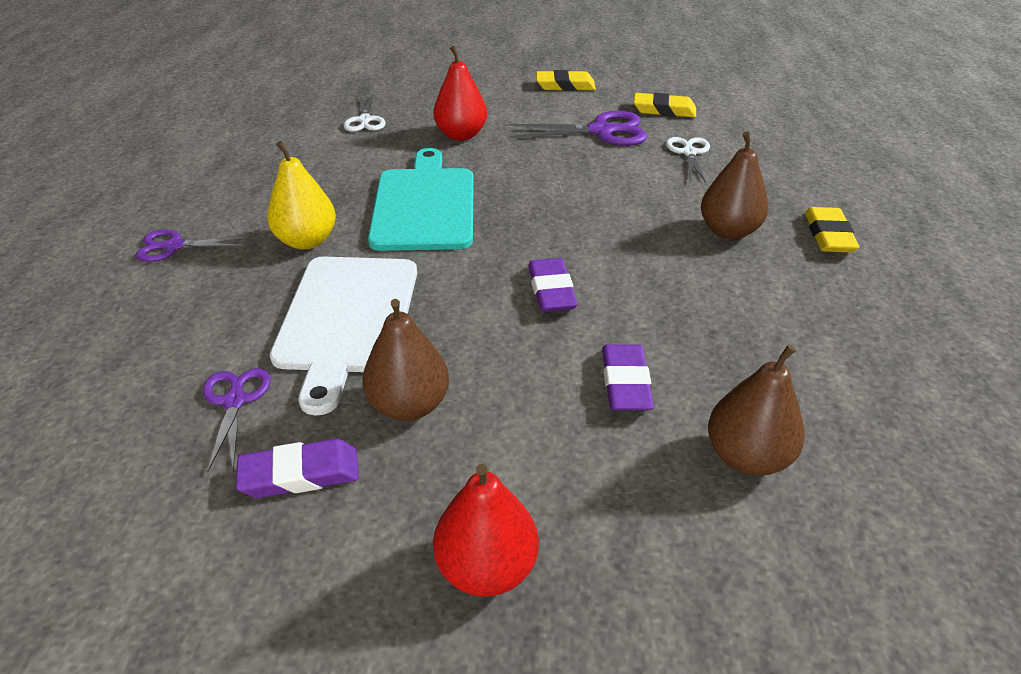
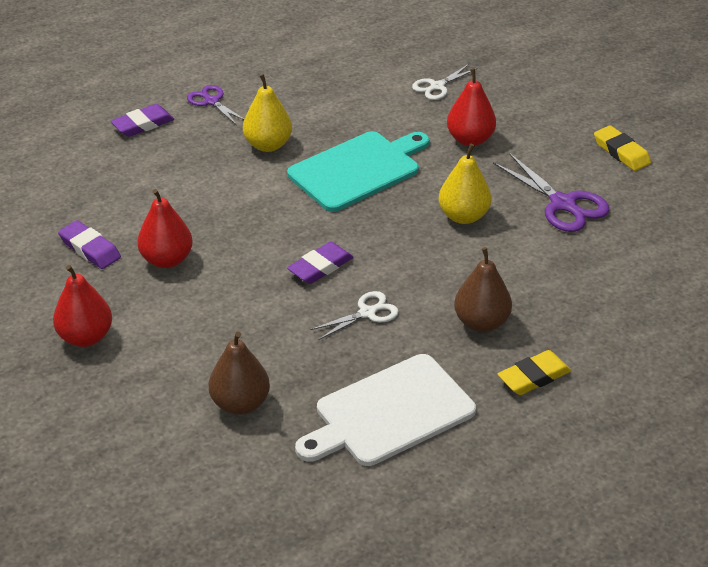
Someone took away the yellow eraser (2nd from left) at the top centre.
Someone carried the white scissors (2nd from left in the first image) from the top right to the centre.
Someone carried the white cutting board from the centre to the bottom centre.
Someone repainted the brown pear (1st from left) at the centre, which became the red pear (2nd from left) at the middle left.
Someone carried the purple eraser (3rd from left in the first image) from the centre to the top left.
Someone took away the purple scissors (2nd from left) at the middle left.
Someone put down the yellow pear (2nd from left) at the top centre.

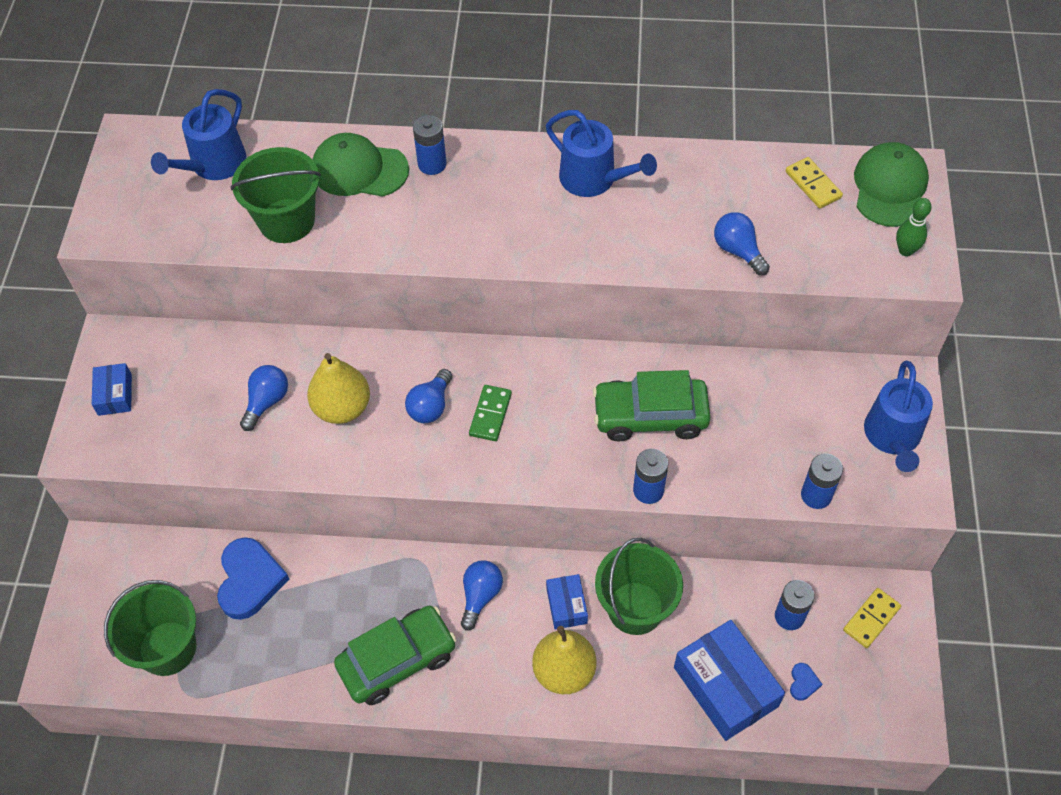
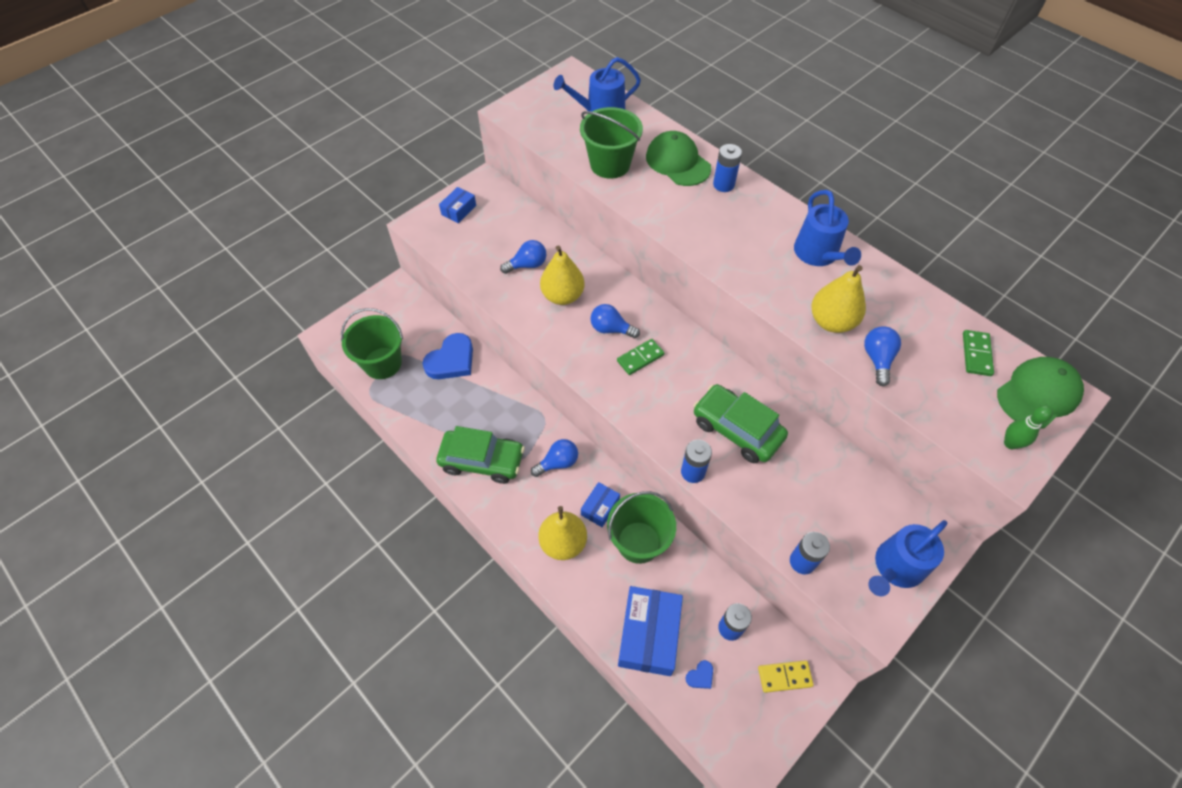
Someone repainted the yellow domino (1st from left) at the top right, which became the green domino (2nd from left) at the middle right.
Someone rotated the blue light bulb (2nd from left in the first image) at the centre by 45 degrees clockwise.
Someone put down the yellow pear (3rd from left) at the middle right.

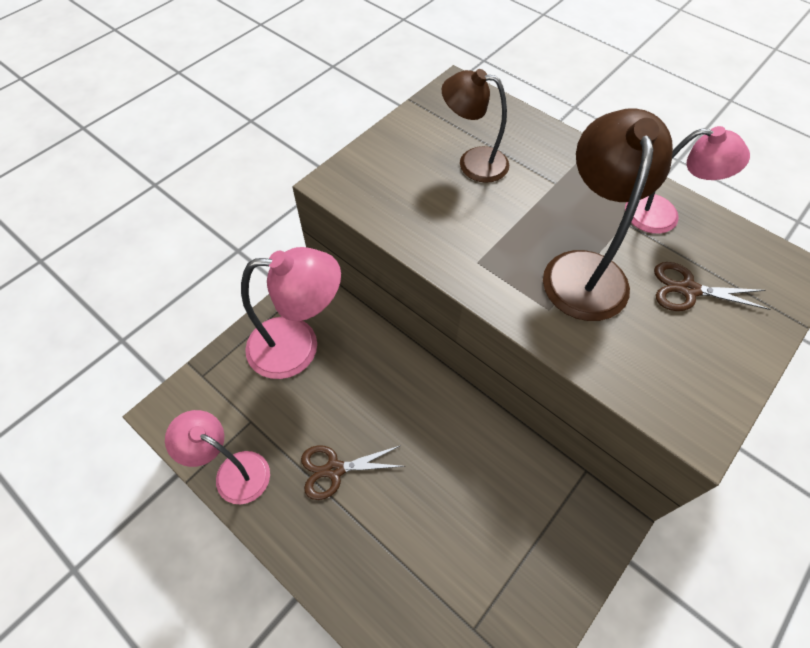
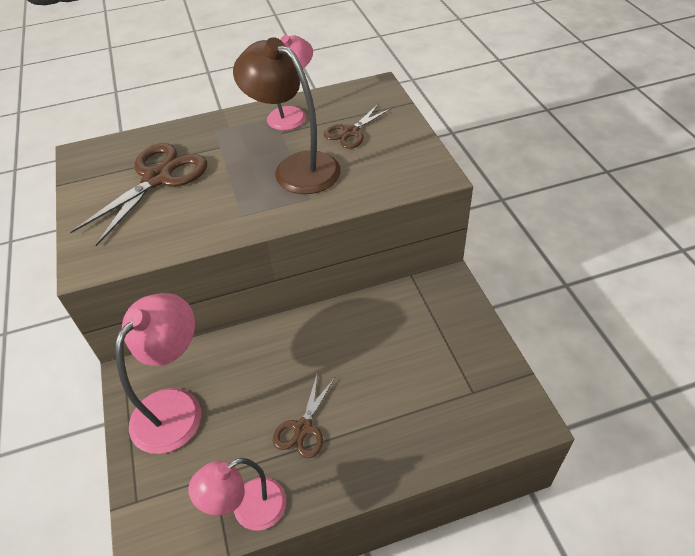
Someone swapped the brown lamp (1st from left) at the top centre for the brown scissors (1st from left) at the middle left.

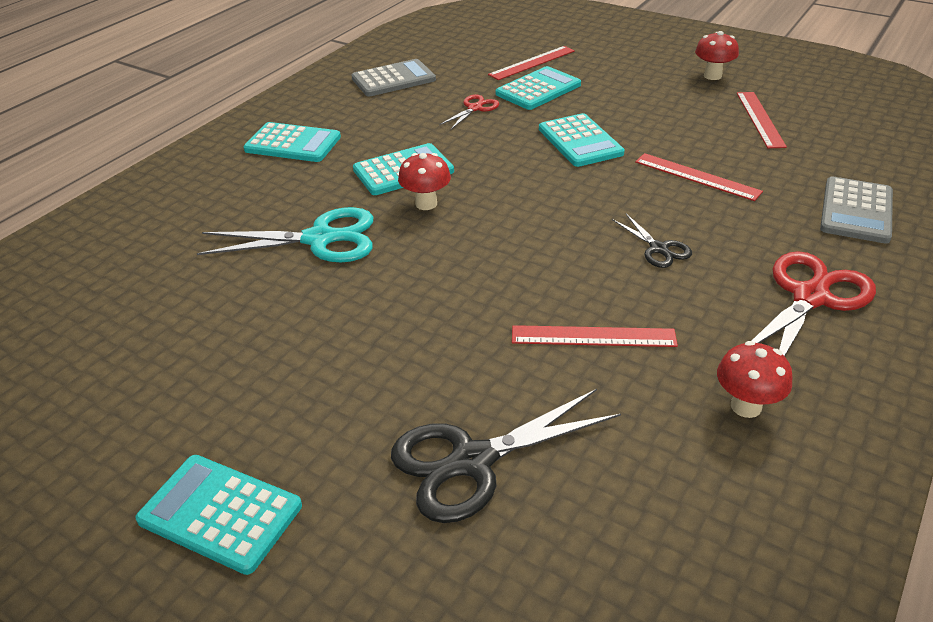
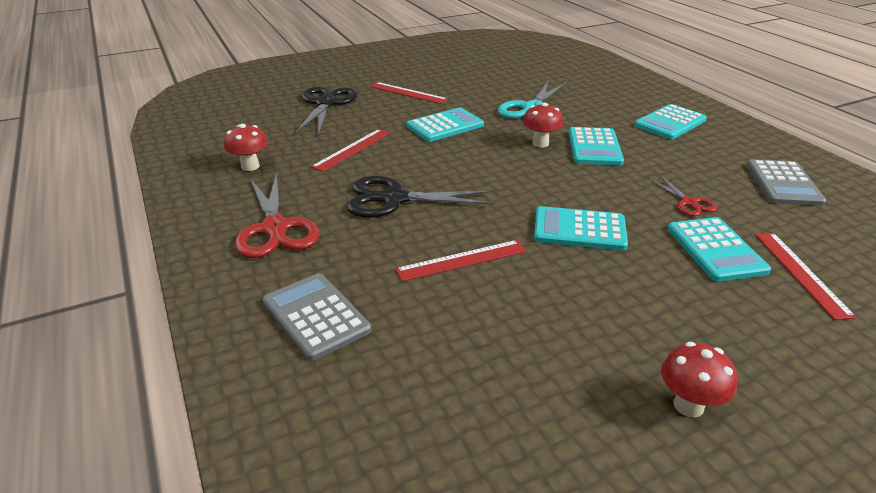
Someone carried the red ruler (4th from left in the first image) from the top right to the top centre.
Someone scaled the black scissors (2nd from left) at the middle right by 1.91.
Someone carried the turquoise calculator (1st from left) from the bottom left to the top centre.

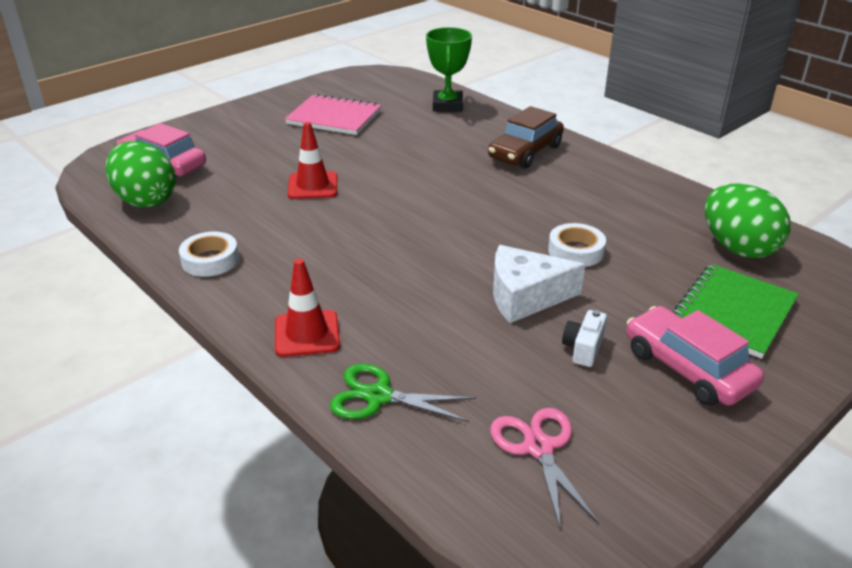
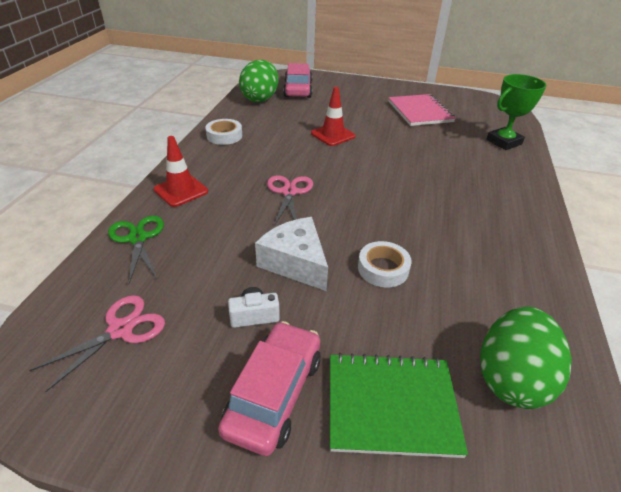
Someone took away the brown car at the top centre.
Someone put down the pink scissors (2nd from left) at the centre.

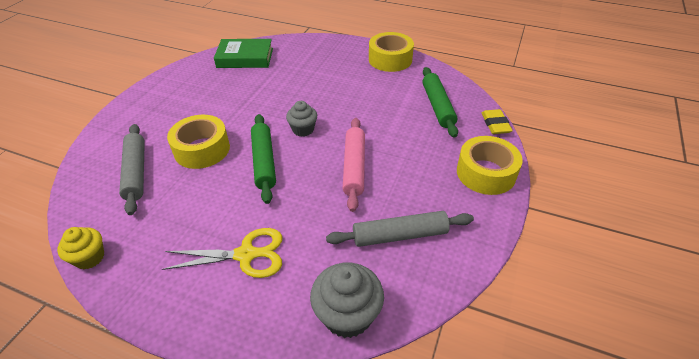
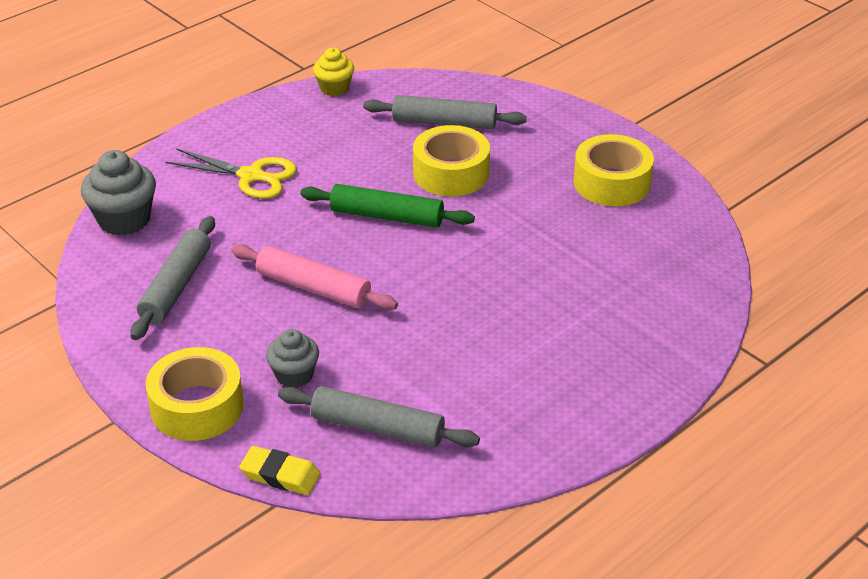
Someone carried the yellow tape (2nd from left in the first image) from the top centre to the top right.
Someone took away the green book at the top centre.
Someone repainted the green rolling pin (2nd from left) at the top centre, which became the grey rolling pin (2nd from left) at the bottom centre.
Someone carried the grey cupcake (1st from left in the first image) from the top centre to the centre.
Someone rotated the yellow scissors at the bottom left by 90 degrees counterclockwise.

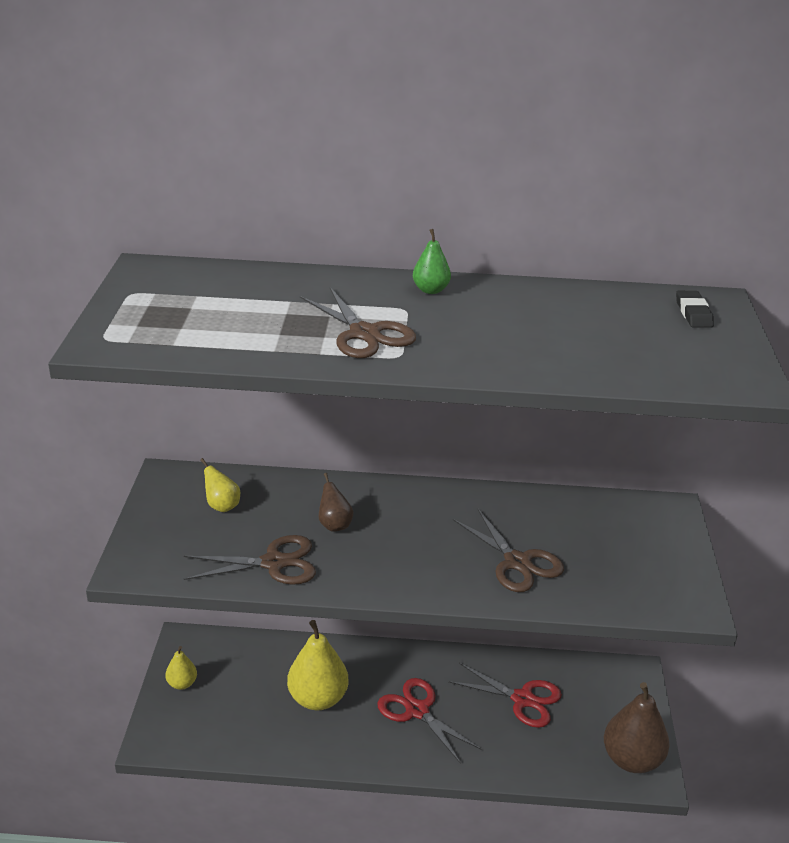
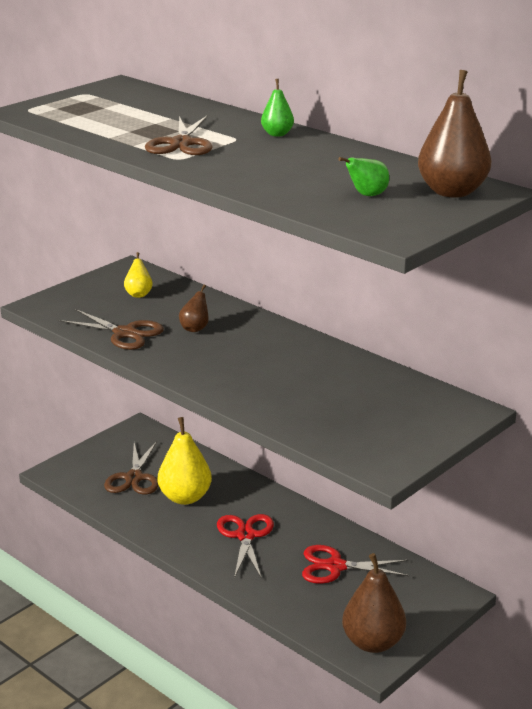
Someone swapped the black eraser at the middle right for the brown pear (3rd from left) at the top right.
Someone carried the brown scissors (3rd from left in the first image) from the centre to the middle left.
Someone took away the yellow pear (1st from left) at the bottom left.
Someone rotated the red scissors (2nd from left) at the bottom centre by 120 degrees clockwise.
Someone put down the green pear (2nd from left) at the top right.

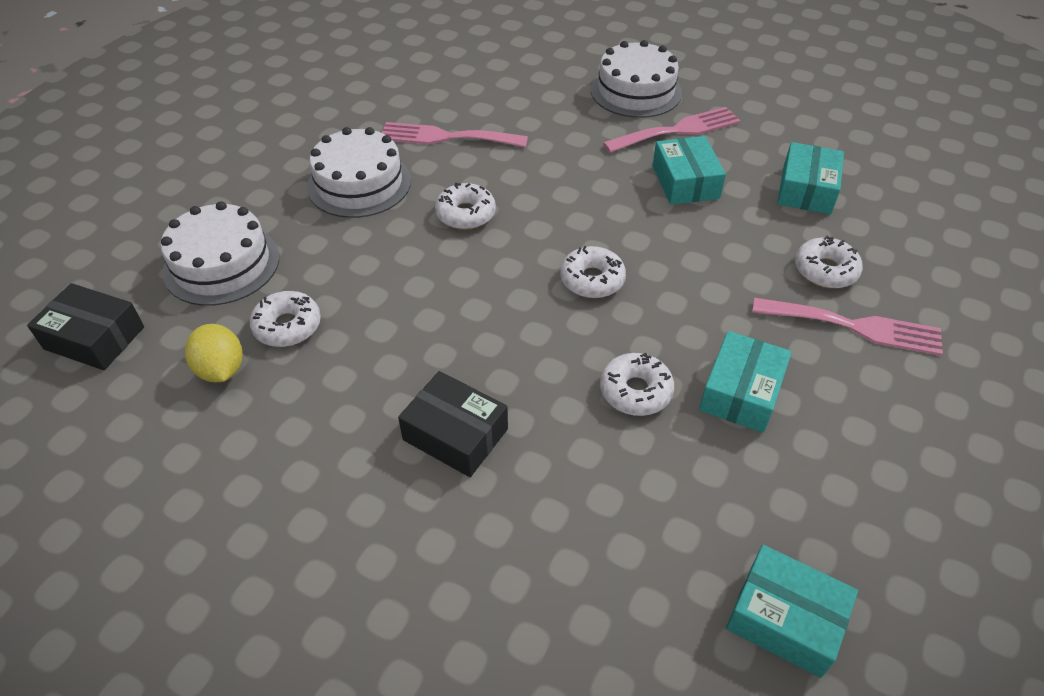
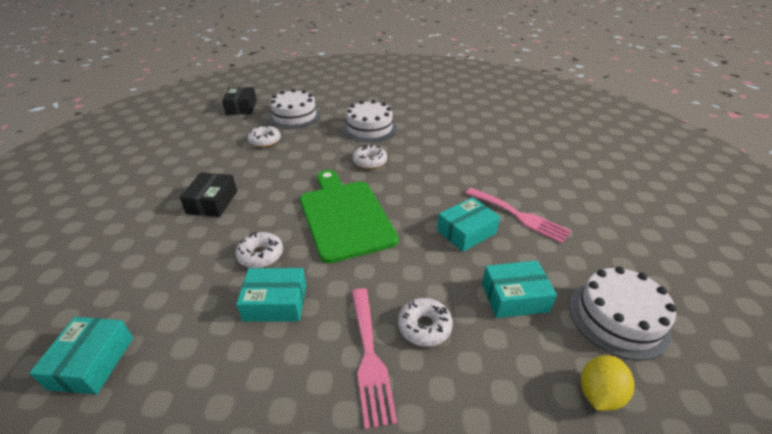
Someone carried the white cake (3rd from left) from the top centre to the bottom right.
Someone took away the pink fork (1st from left) at the top centre.
Someone swapped the white donut (3rd from left) at the centre for the green cutting board at the centre.
Someone carried the yellow lemon from the middle left to the bottom right.

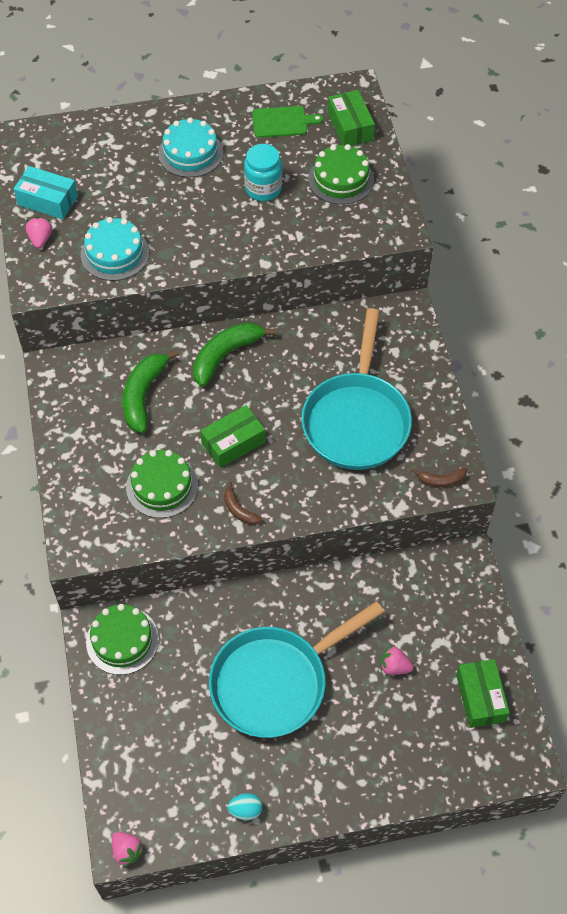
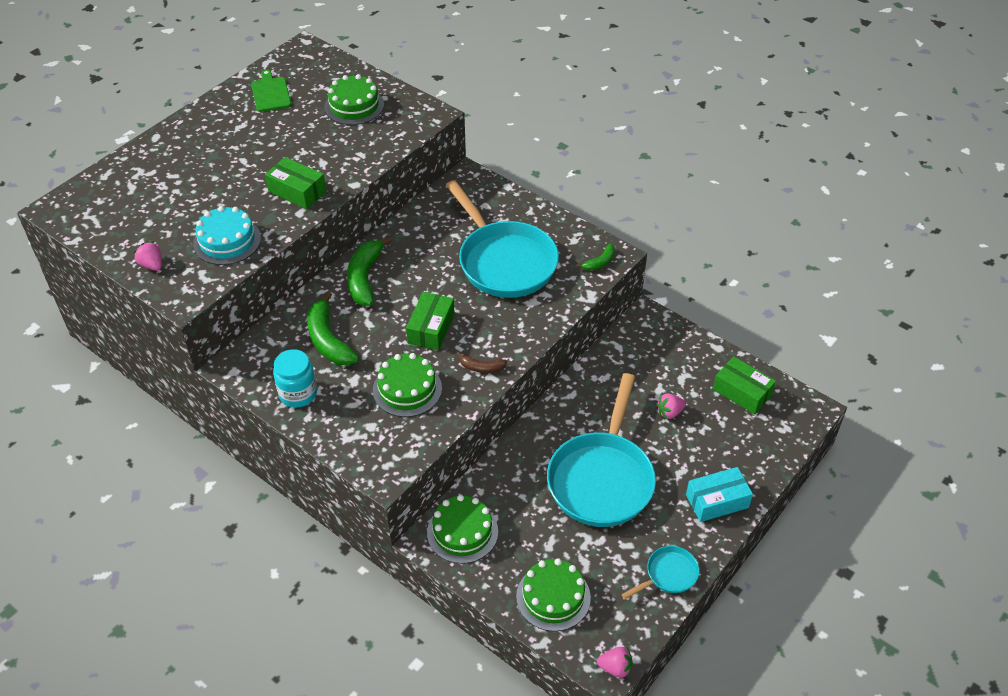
Someone carried the green box (2nd from left in the first image) from the top centre to the top left.
Someone rotated the green cutting board at the top centre by 60 degrees counterclockwise.
Someone took away the turquoise cake (2nd from left) at the top centre.
Someone carried the turquoise jar from the top centre to the middle left.
Someone carried the turquoise box from the top left to the bottom right.
Someone repainted the brown banana (2nd from left) at the middle right, which became the green banana (3rd from left) at the centre.
Someone swapped the turquoise egg at the bottom centre for the turquoise pan (3rd from left) at the bottom centre.
Someone put down the green cake (4th from left) at the bottom centre.

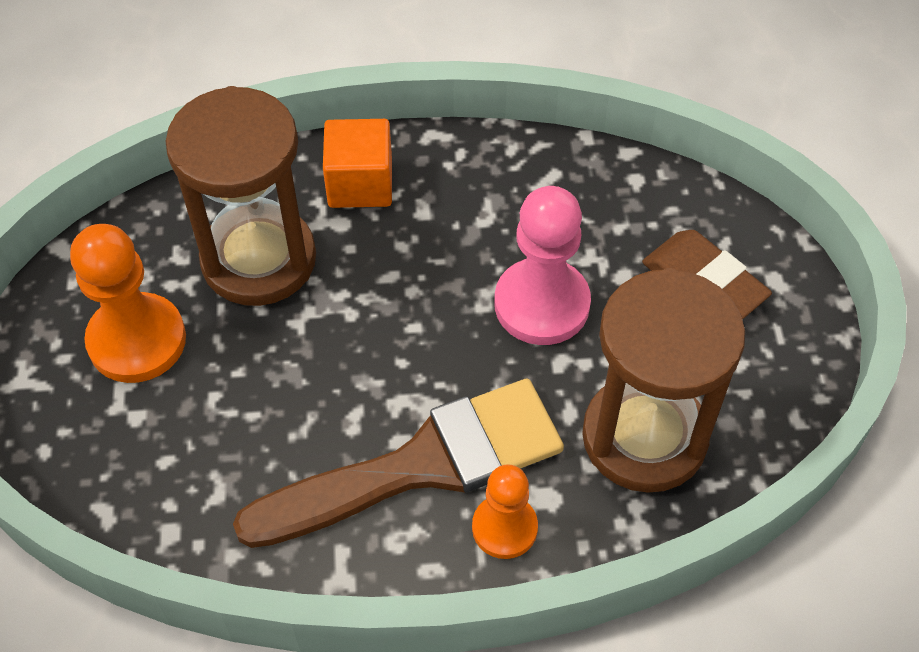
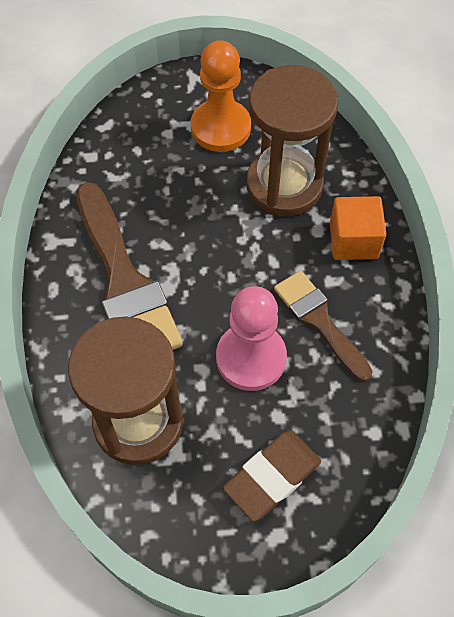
Someone took away the orange pawn (2nd from left) at the bottom centre.
Someone put down the brown brush (2nd from left) at the middle right.

